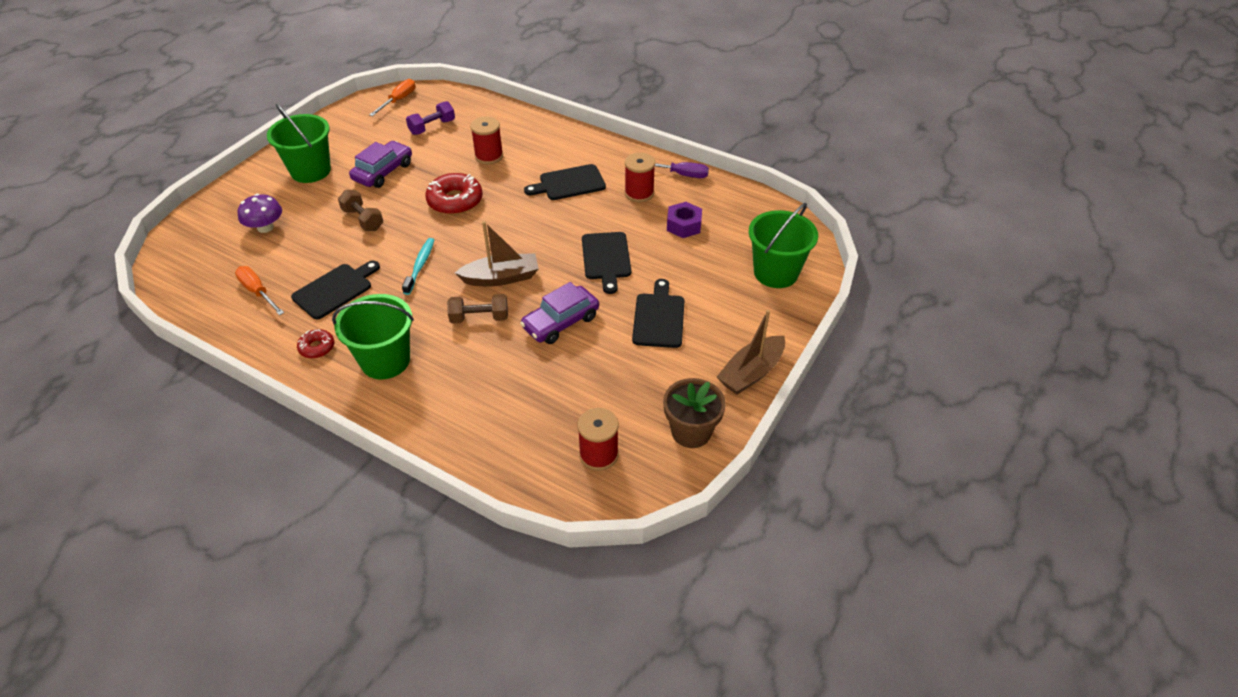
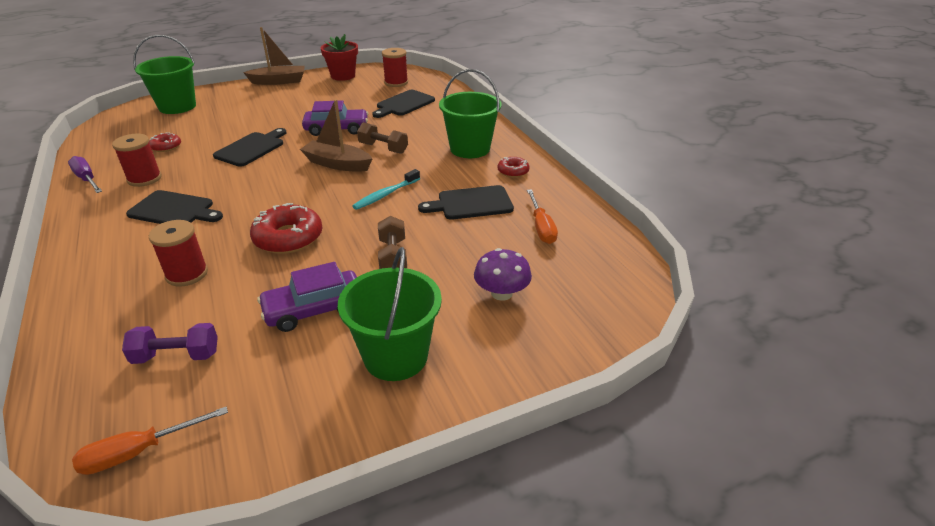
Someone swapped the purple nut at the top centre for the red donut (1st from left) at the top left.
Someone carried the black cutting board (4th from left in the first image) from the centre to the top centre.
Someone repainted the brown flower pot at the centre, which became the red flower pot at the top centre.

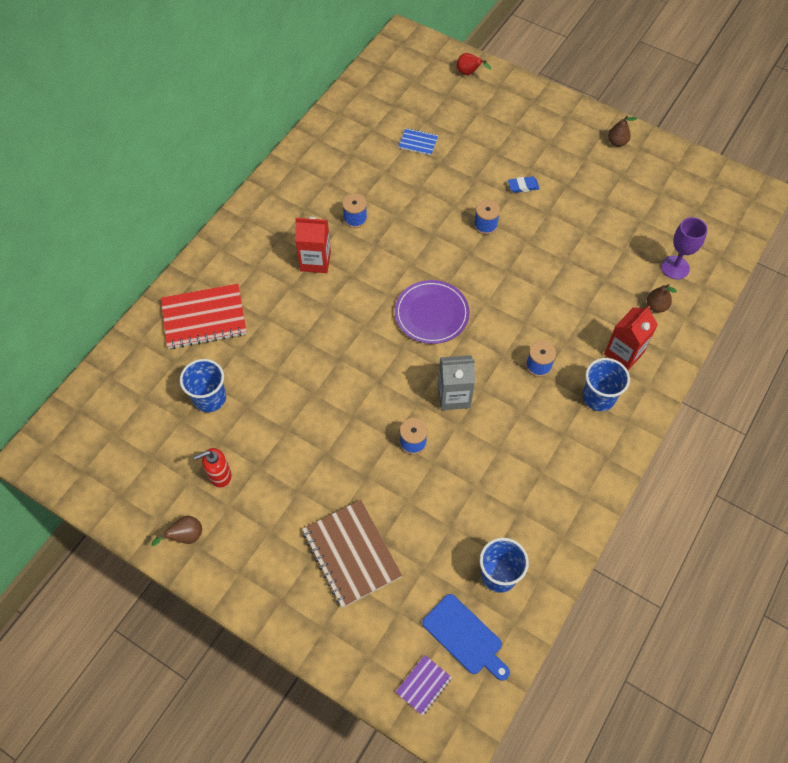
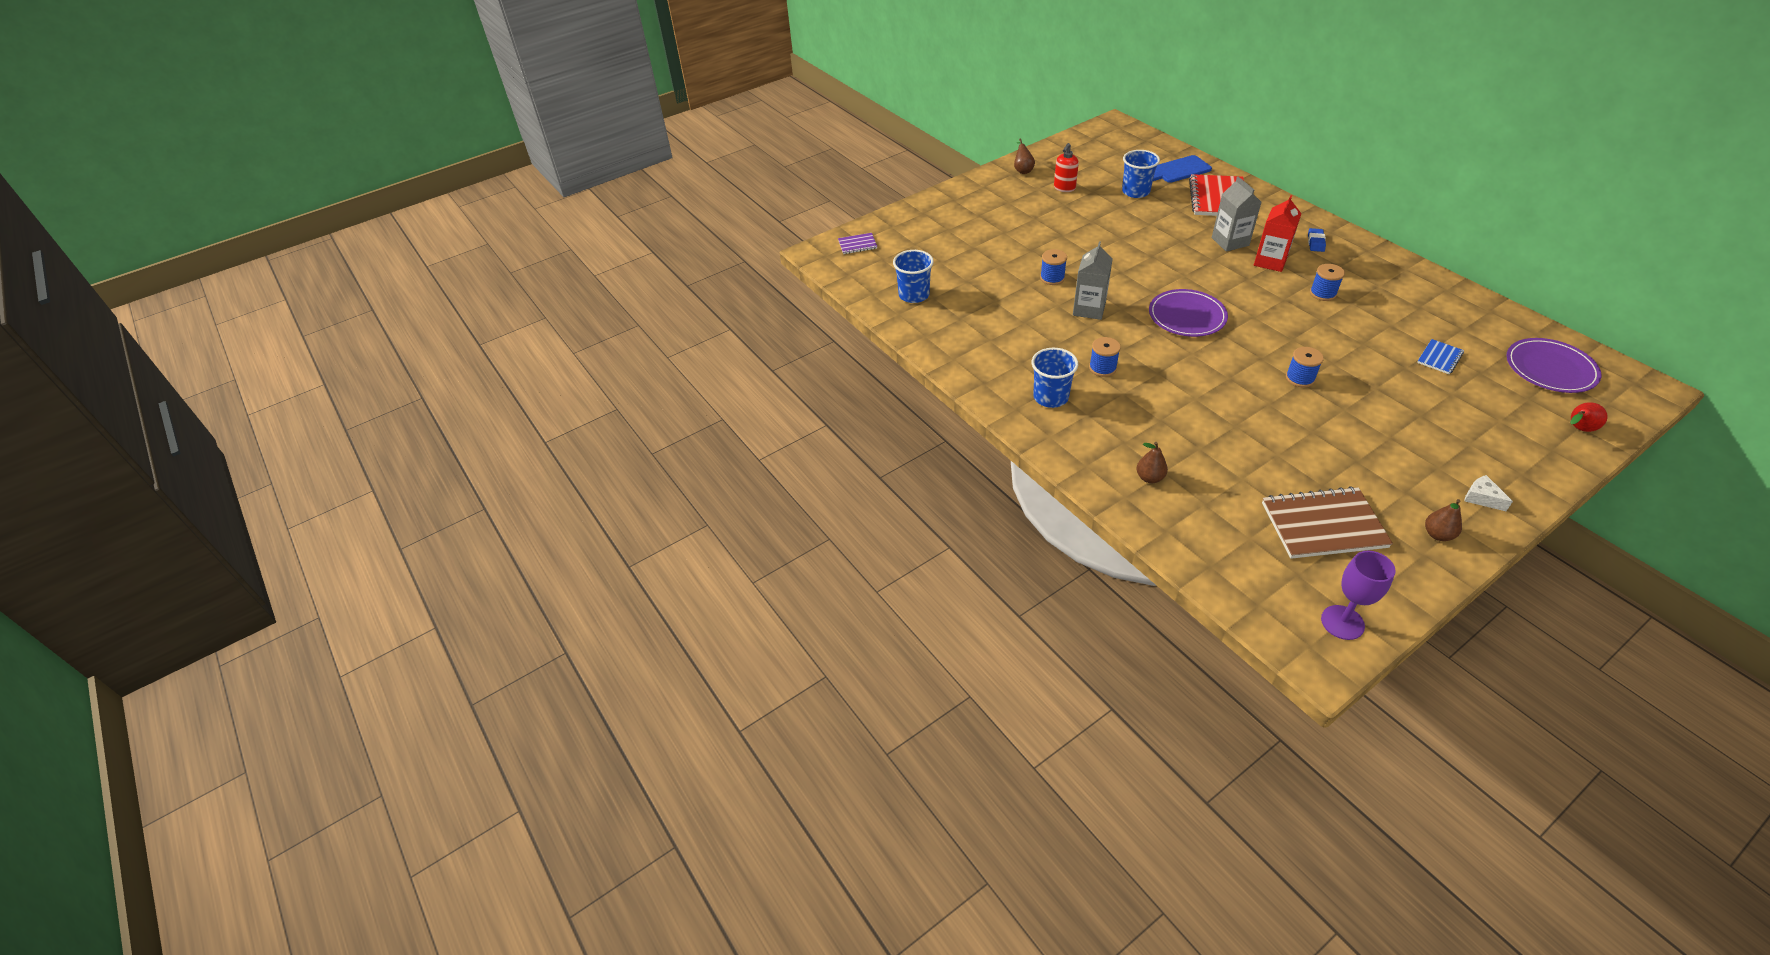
Someone carried the blue eraser from the top centre to the top right.
Someone carried the purple goblet from the top right to the middle right.
Someone took away the red carton (2nd from left) at the middle right.
Someone rotated the red soap dispenser at the middle left by 150 degrees counterclockwise.
Someone carried the brown notebook from the bottom centre to the middle right.
Someone carried the blue cutting board from the bottom centre to the top right.
Someone rotated the purple notebook at the bottom centre by 75 degrees counterclockwise.
Someone put down the grey carton (2nd from left) at the top right.
Someone put down the purple plate (2nd from left) at the middle right.
Someone put down the white cheese at the middle right.

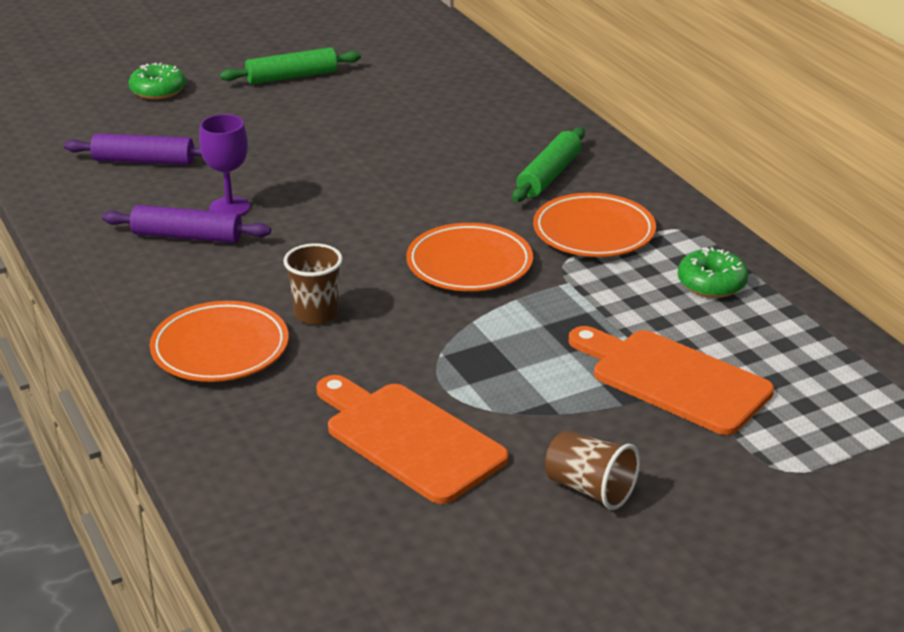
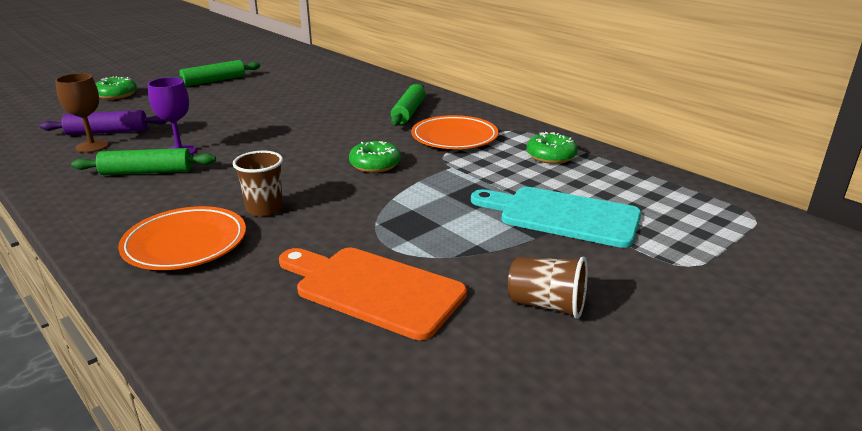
Someone repainted the purple rolling pin (2nd from left) at the middle left, which became the green rolling pin (1st from left) at the middle left.
Someone swapped the orange plate (2nd from left) at the centre for the green donut (2nd from left) at the centre.
Someone repainted the orange cutting board (2nd from left) at the middle right, which became the turquoise cutting board at the centre.
Someone put down the brown goblet at the top left.

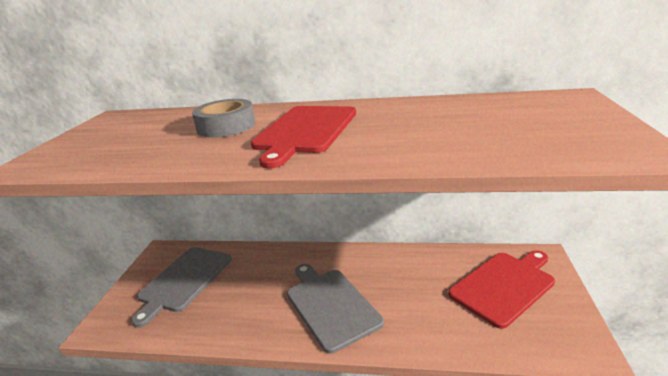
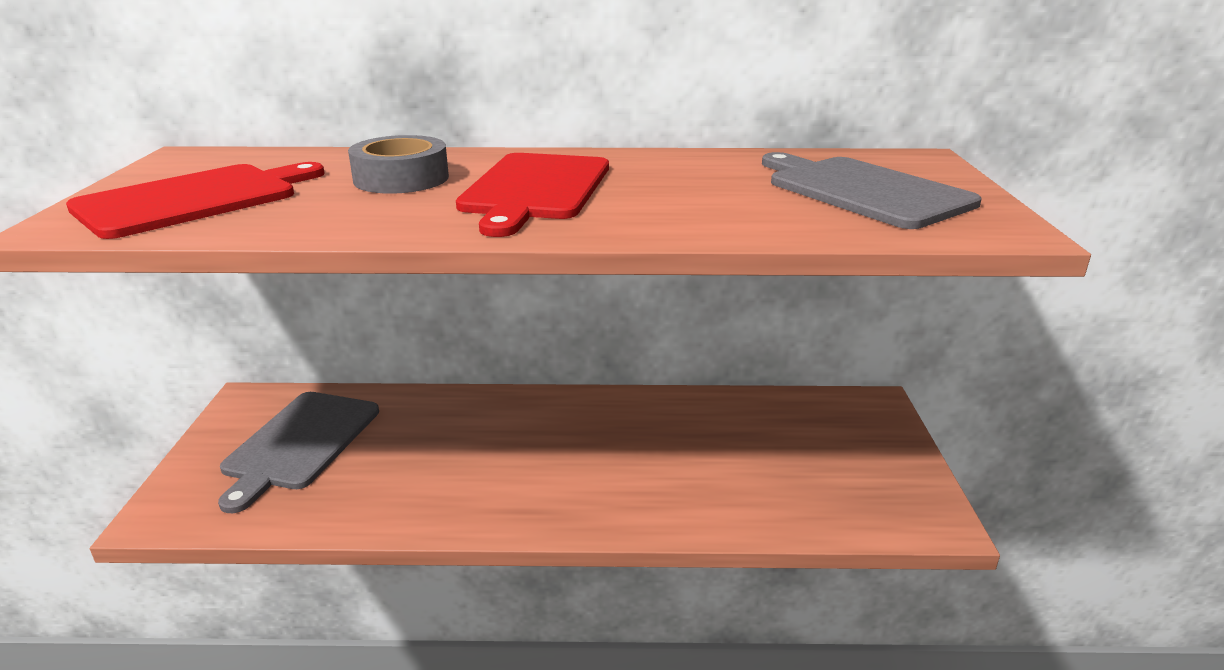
Someone carried the red cutting board (2nd from left in the first image) from the bottom right to the top left.
Someone carried the grey cutting board (2nd from left) from the bottom centre to the top right.

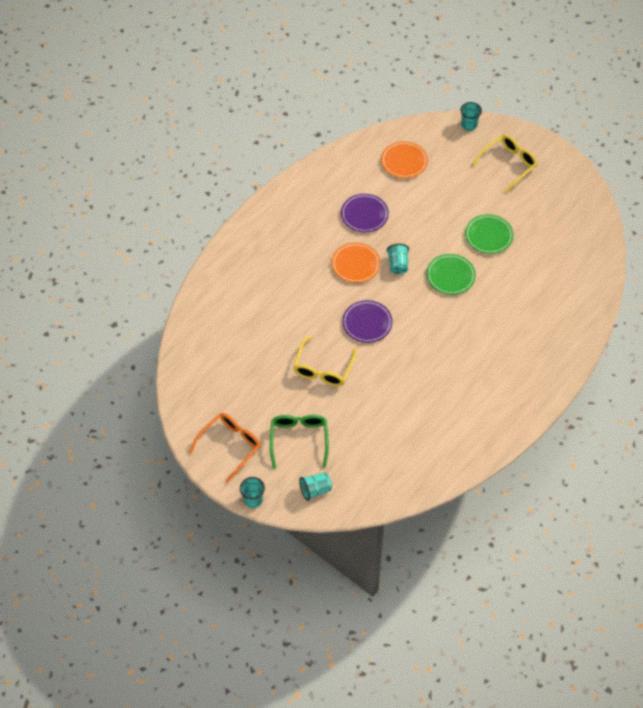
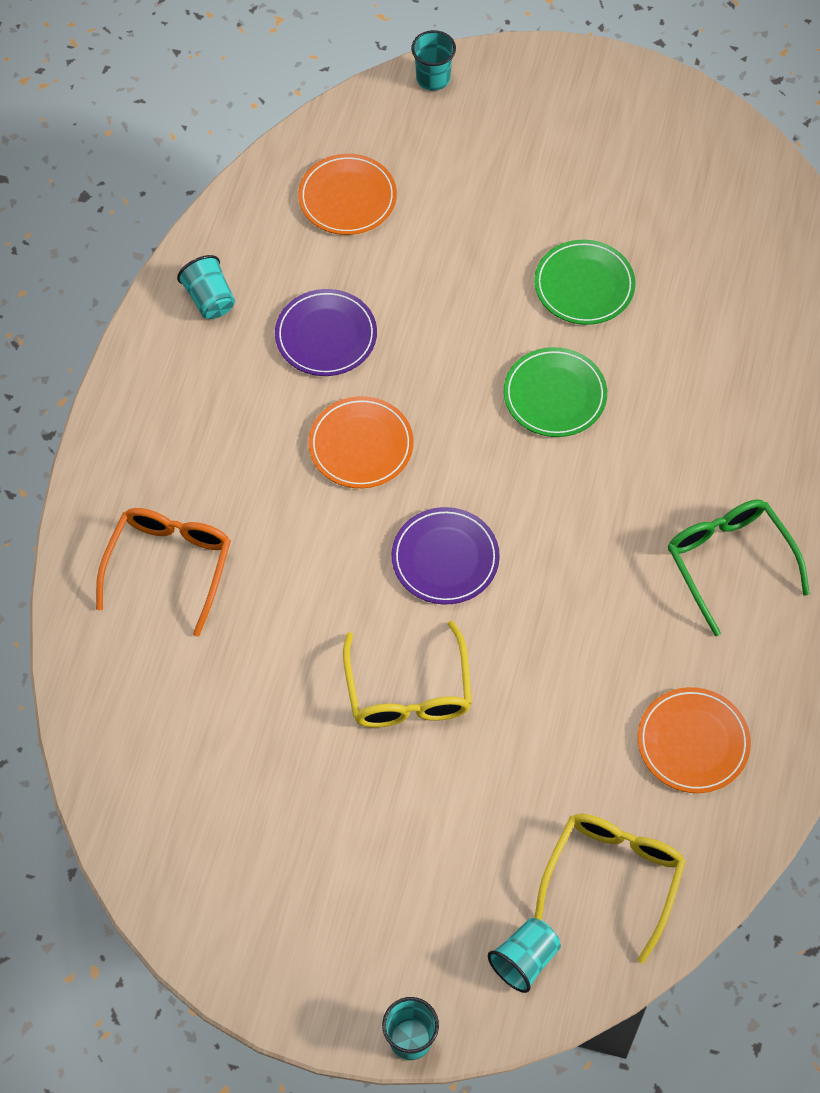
Someone carried the yellow glasses (2nd from left) from the top right to the bottom right.
Someone carried the turquoise cup (3rd from left in the first image) from the centre to the top left.
Someone carried the orange glasses from the centre to the middle left.
Someone carried the green glasses from the centre to the middle right.
Someone put down the orange plate (3rd from left) at the bottom right.

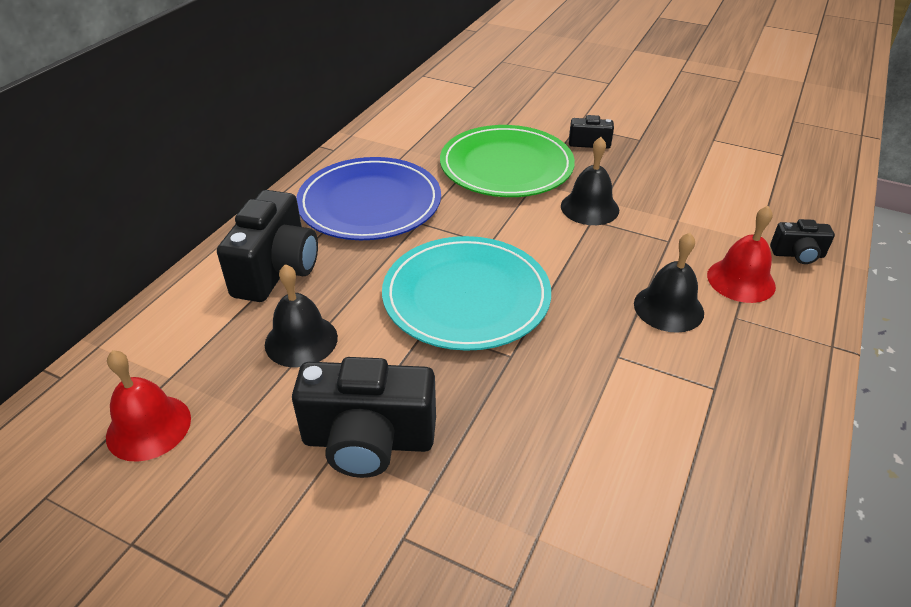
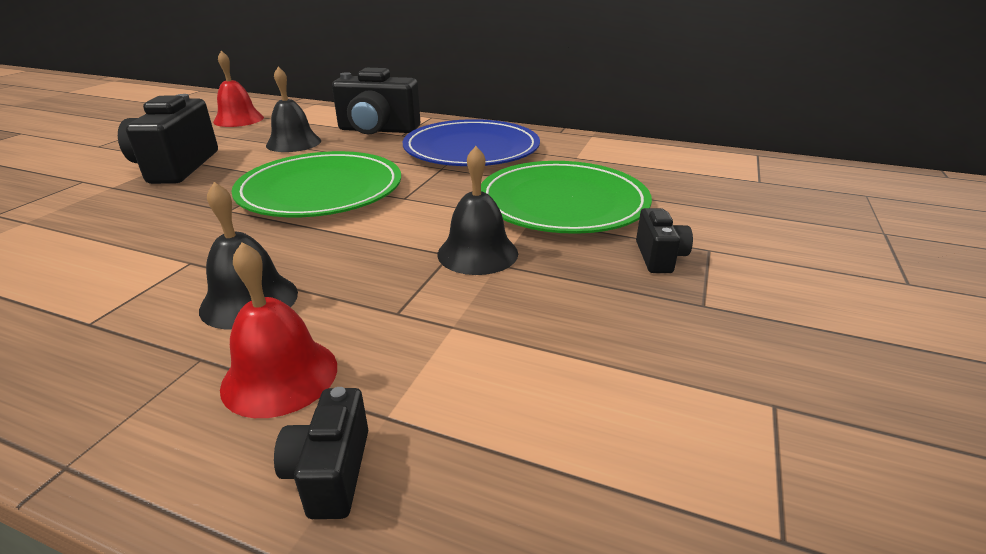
Someone repainted the turquoise plate at the centre, which became the green plate (1st from left) at the top left.

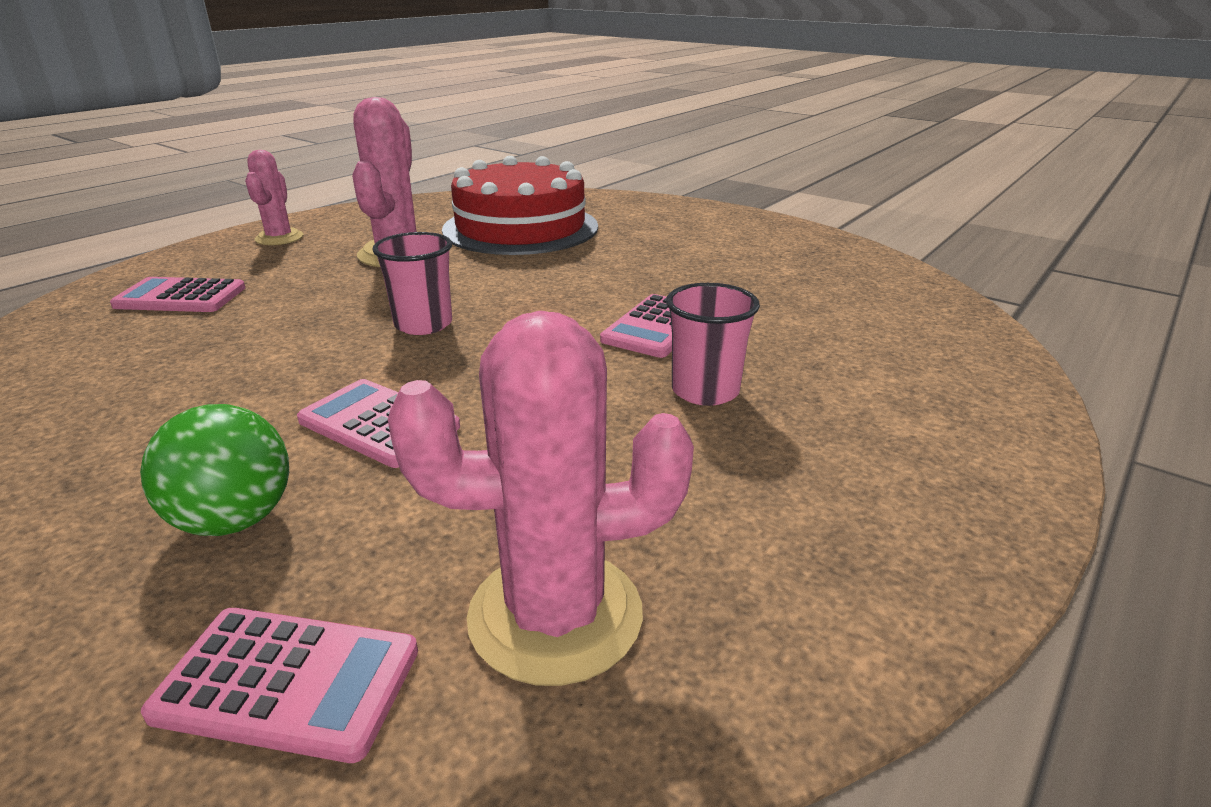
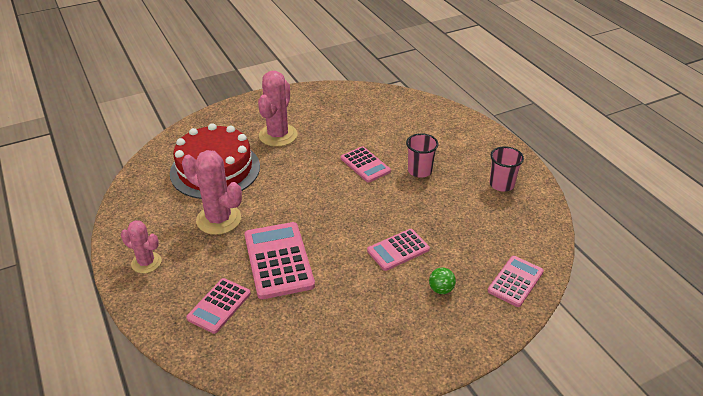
Someone carried the pink cup (1st from left in the first image) from the centre to the middle right.
Someone carried the pink cactus (3rd from left) from the centre to the top centre.
Someone scaled the green ball at the middle left by 0.62.
Someone put down the pink calculator (2nd from left) at the centre.

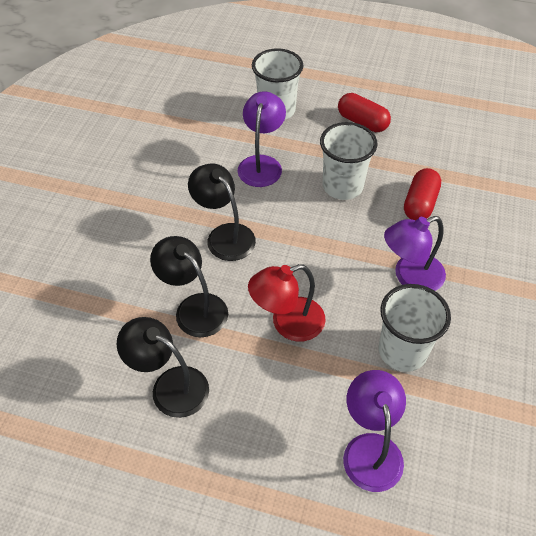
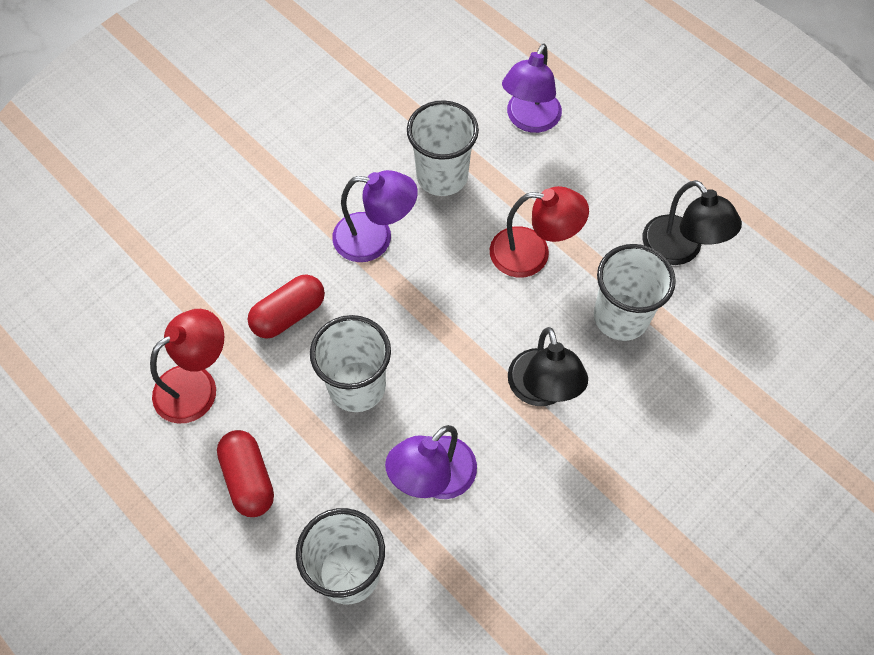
Someone swapped the black lamp (2nd from left) at the centre for the white cup (4th from left) at the middle right.
Someone put down the red lamp (1st from left) at the middle left.

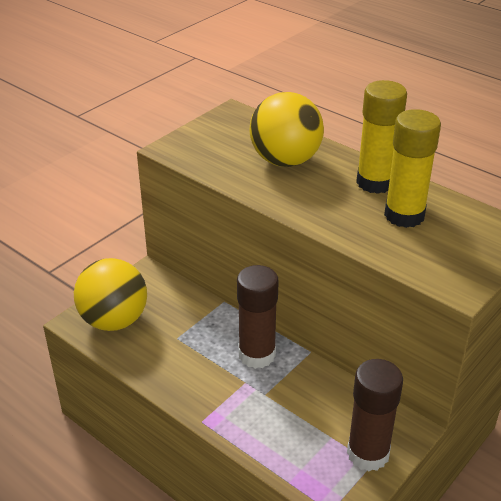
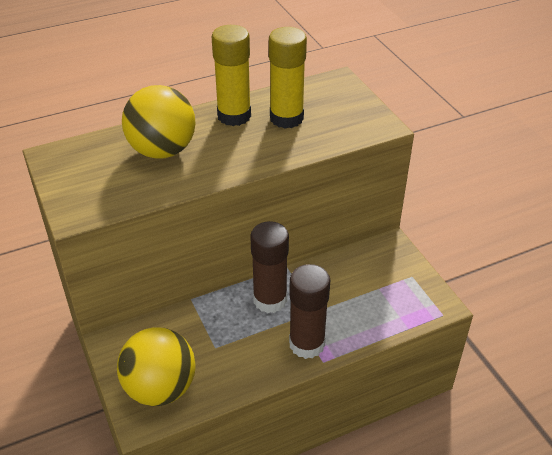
Someone carried the brown glue stick (2nd from left) from the bottom right to the bottom centre.

